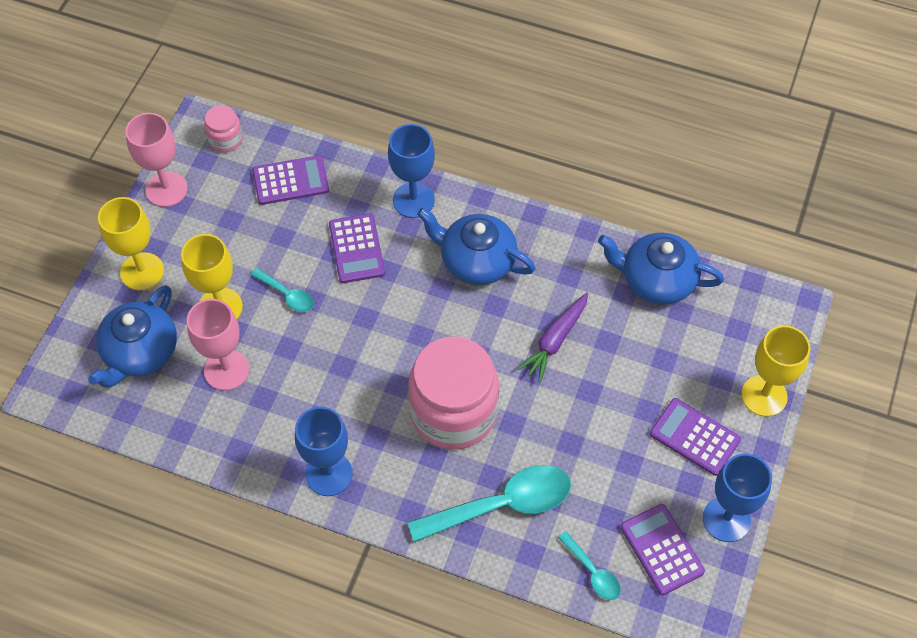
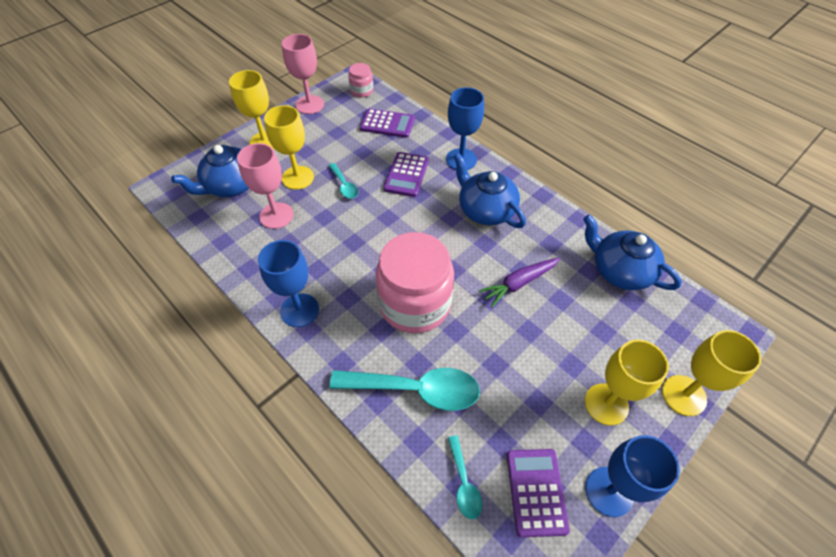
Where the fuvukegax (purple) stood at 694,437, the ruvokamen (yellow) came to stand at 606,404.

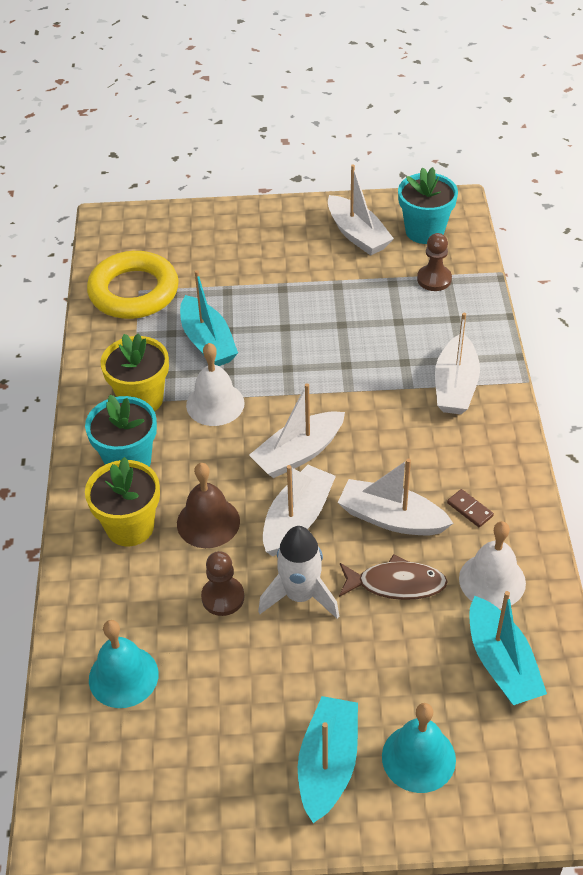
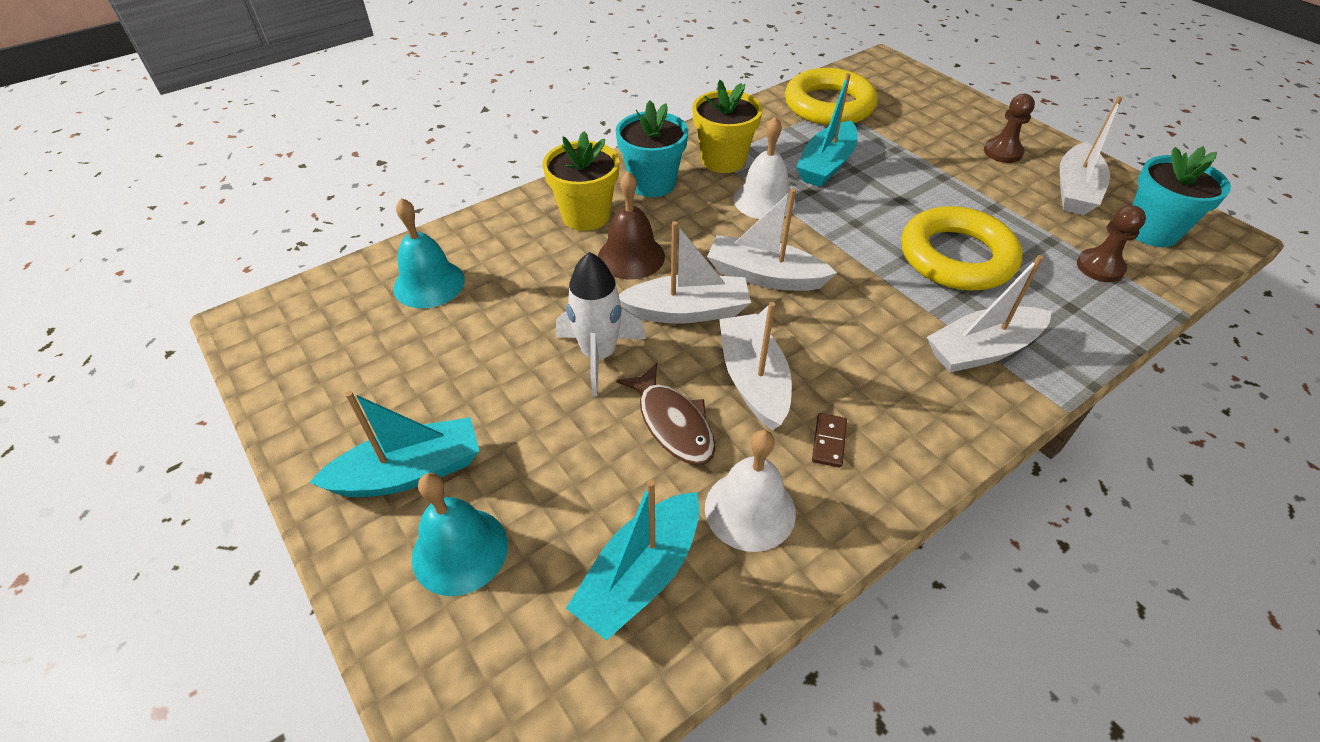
The second view gained the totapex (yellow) at 956,257. The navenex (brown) ended up elsewhere, having gone from 223,597 to 1002,152.

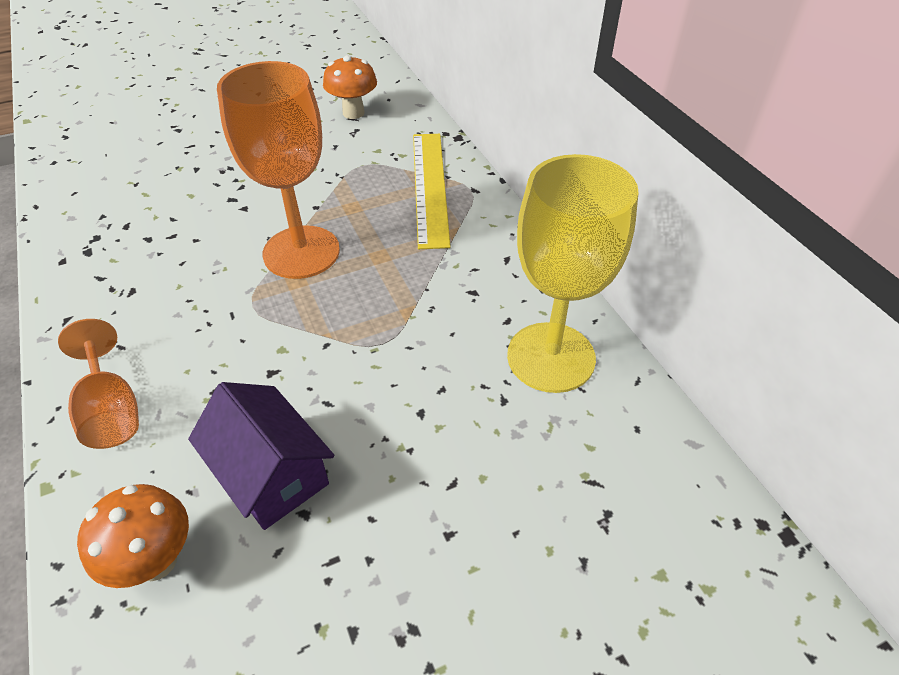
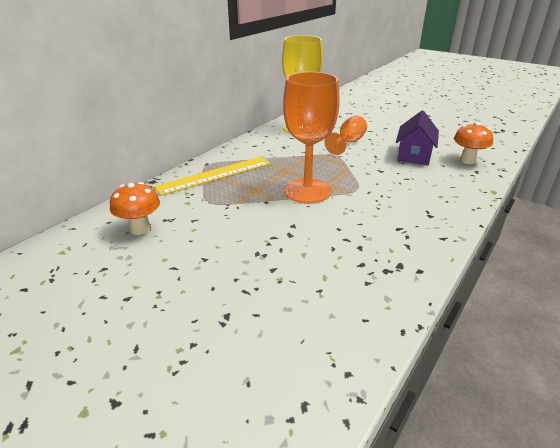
The ruvokamen (orange) ended up elsewhere, having gone from 111,410 to 348,143.

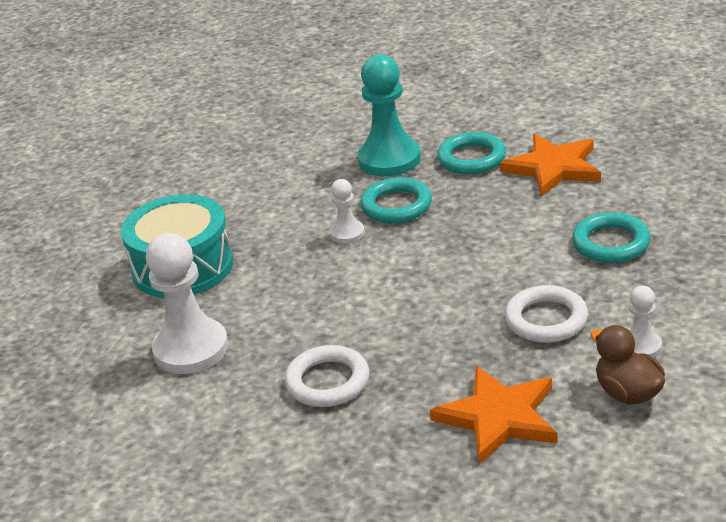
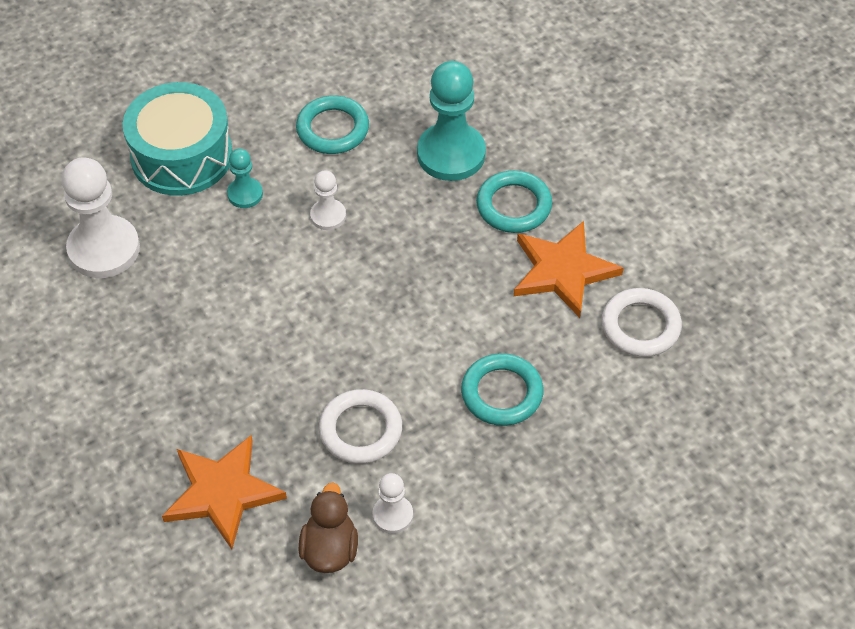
The second view gained the navenex (turquoise) at 245,194. The totapex (turquoise) ended up elsewhere, having gone from 396,205 to 333,129. The totapex (white) ended up elsewhere, having gone from 327,381 to 640,326.

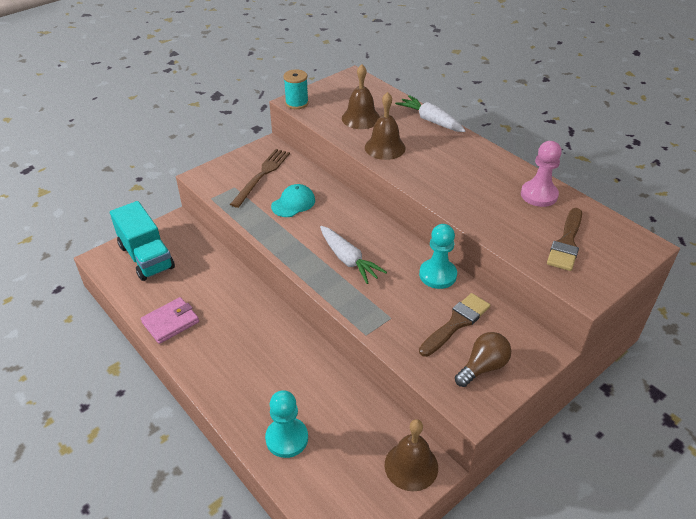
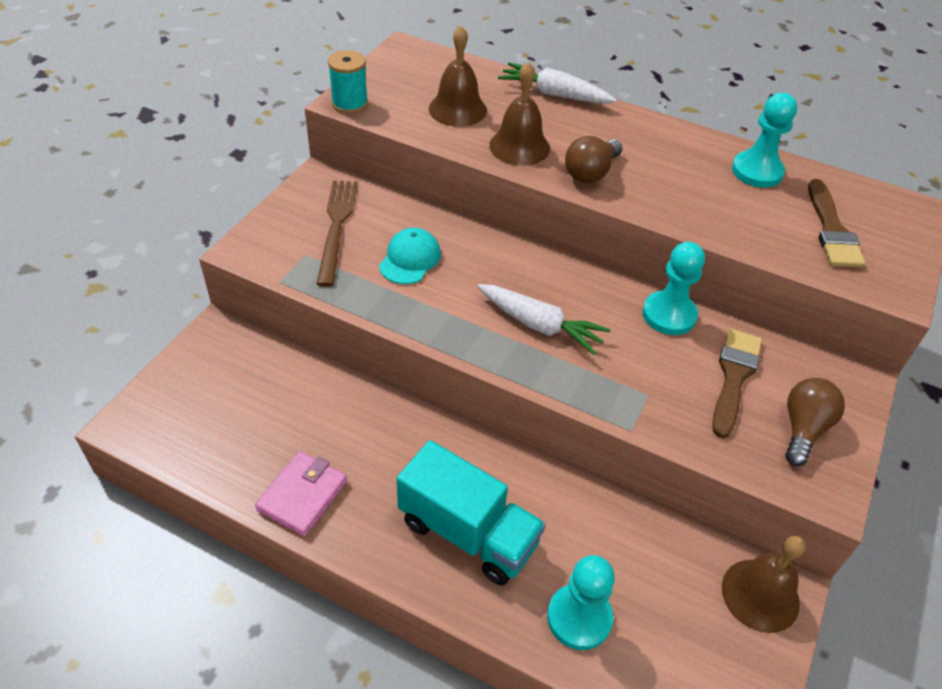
The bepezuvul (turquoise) ended up elsewhere, having gone from 146,257 to 468,532. The second view gained the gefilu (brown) at 591,173. What was the navenex (pink) at 539,195 turned into the navenex (turquoise) at 757,171.

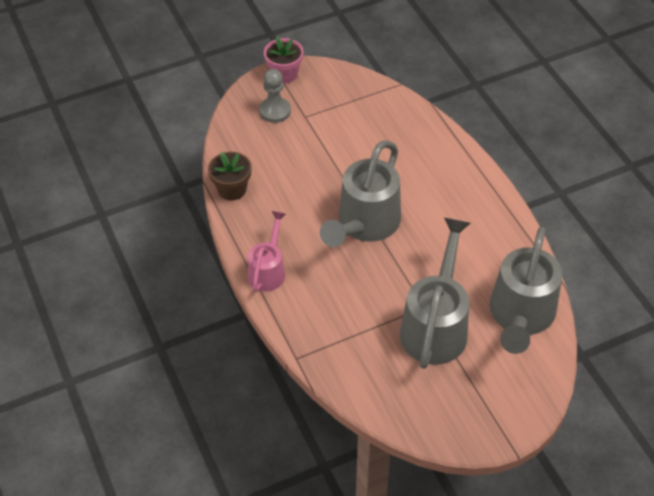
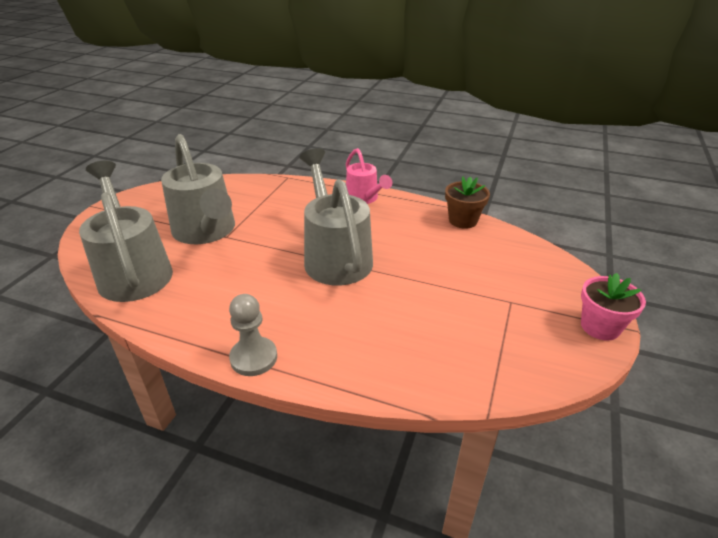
The navenex (grey) ended up elsewhere, having gone from 275,111 to 253,358.

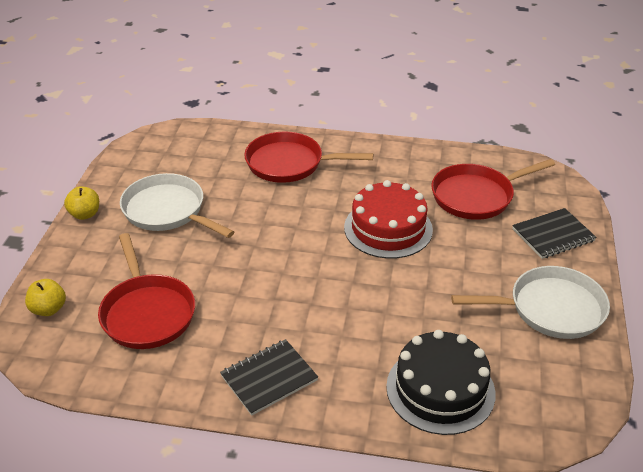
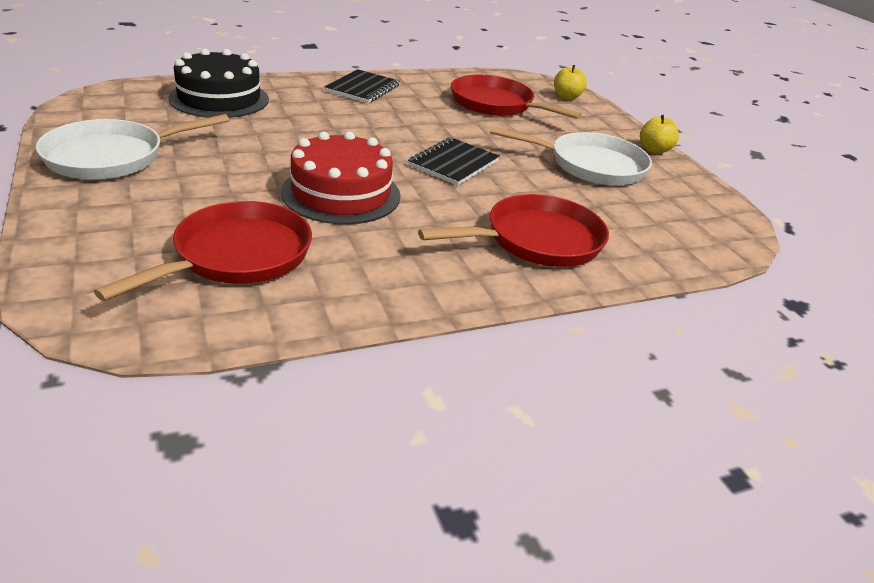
The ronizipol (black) ended up elsewhere, having gone from 553,235 to 453,163.

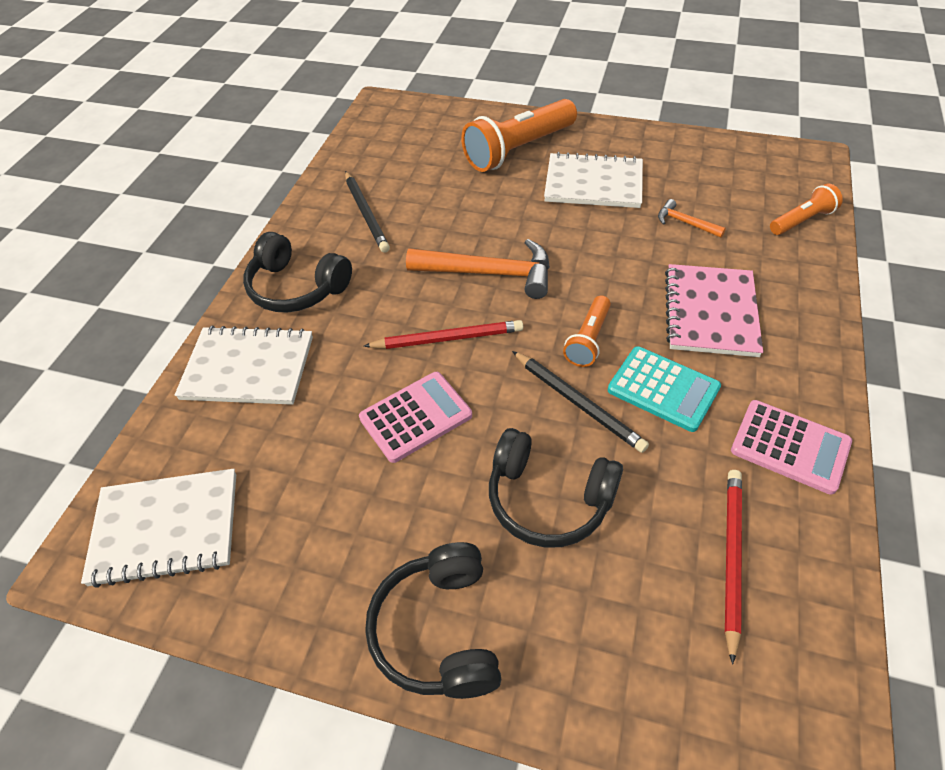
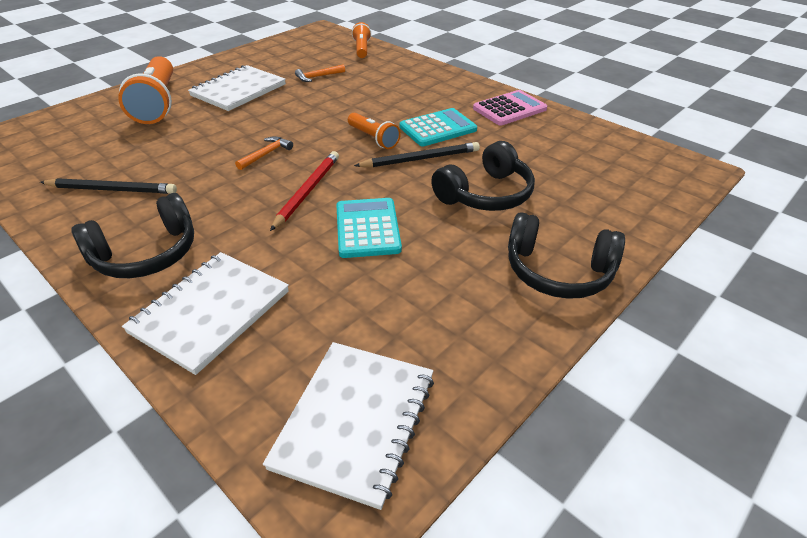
The size of the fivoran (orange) at 489,273 changed by a factor of 0.49. What was the fuvukegax (pink) at 415,417 turned into the fuvukegax (turquoise) at 367,228. The second view lost the ronizipol (pink) at 710,312. The second view lost the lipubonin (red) at 731,558.

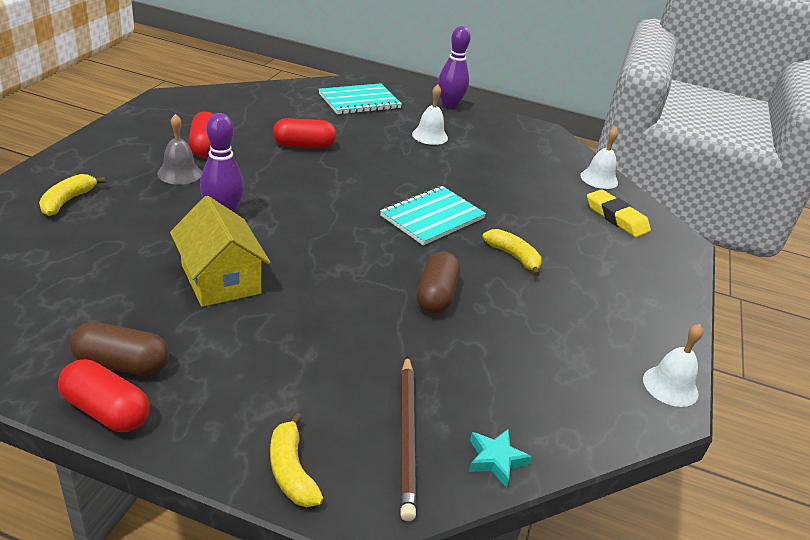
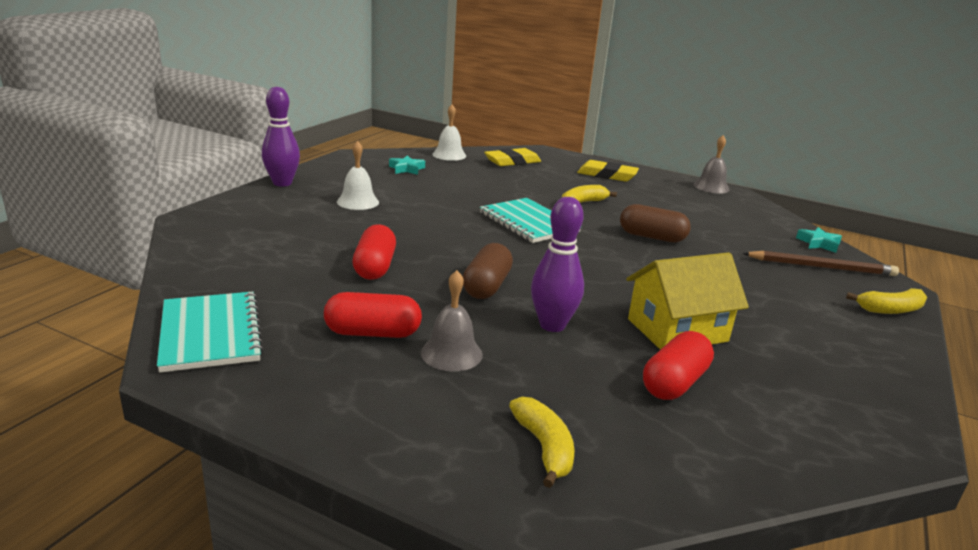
The ronizipol (turquoise) ended up elsewhere, having gone from 359,101 to 211,333. The second view gained the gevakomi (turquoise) at 406,169. The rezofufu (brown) ended up elsewhere, having gone from 122,364 to 486,286. The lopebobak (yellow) at 67,201 ended up facing another way, 135 degrees counterclockwise from before. The second view gained the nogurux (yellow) at 607,175. The rezofufu (red) ended up elsewhere, having gone from 106,410 to 674,383. What was the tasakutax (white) at 670,386 turned into the tasakutax (grey) at 711,187.

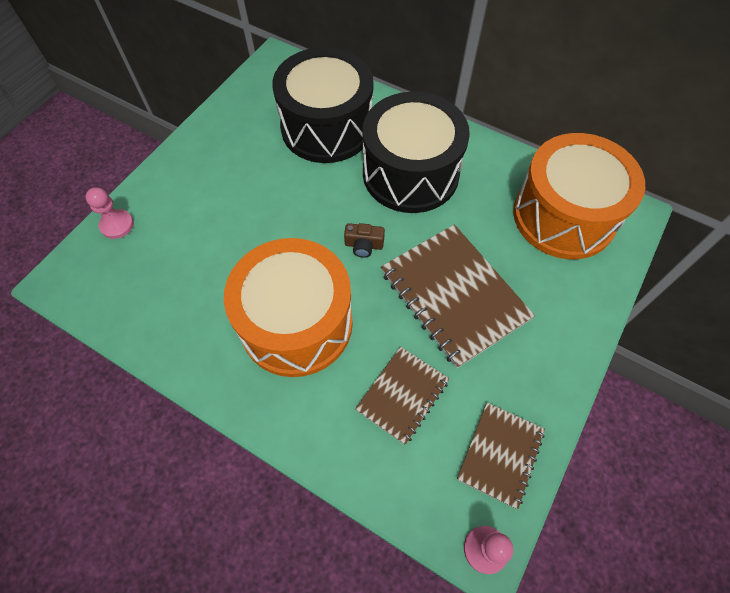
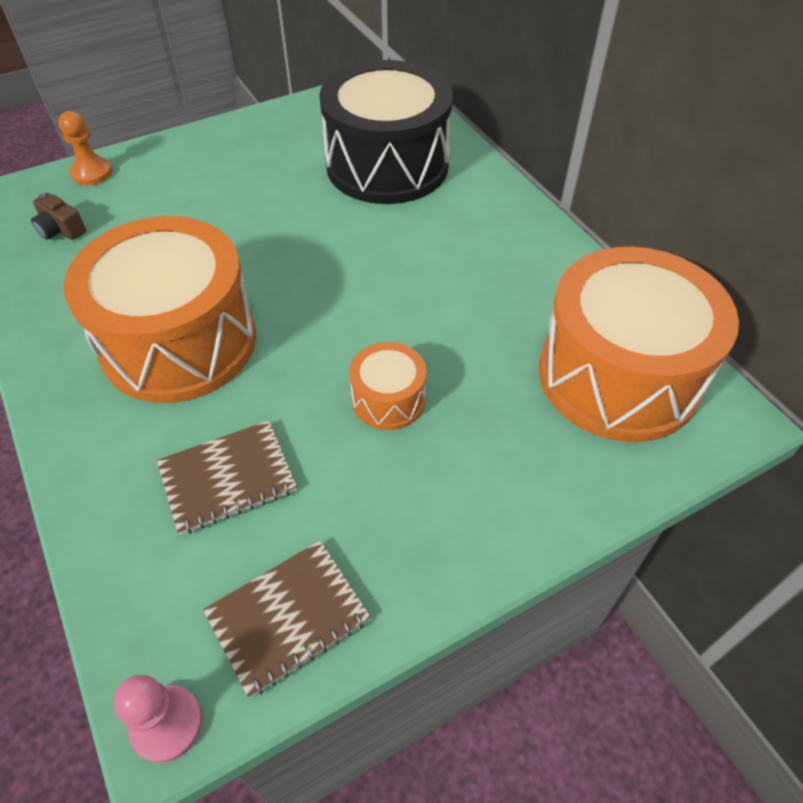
The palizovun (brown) ended up elsewhere, having gone from 364,245 to 61,229. What was the navenex (pink) at 117,225 turned into the navenex (orange) at 92,173. Where the ronizipol (brown) stood at 454,295, the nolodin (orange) came to stand at 388,399. The second view lost the nolodin (black) at 410,173.

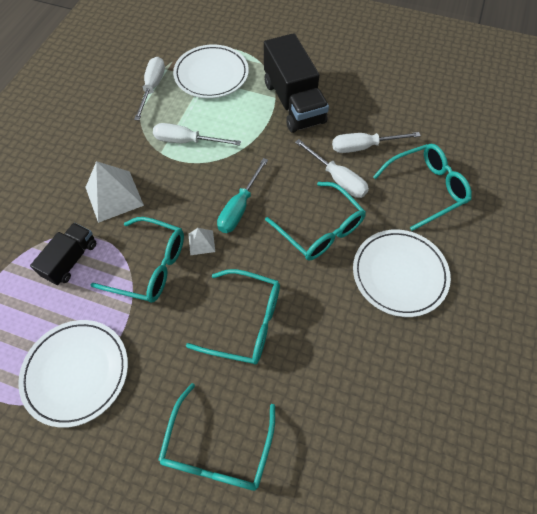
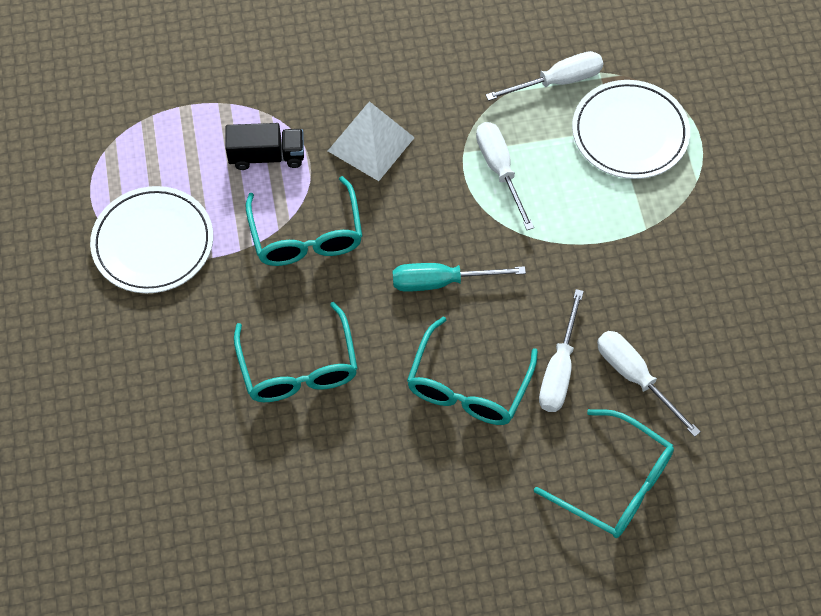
The second view lost the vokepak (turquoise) at 217,449. The second view lost the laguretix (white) at 201,242. The second view lost the bepezuvul (black) at 293,102. The second view lost the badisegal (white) at 399,274.

